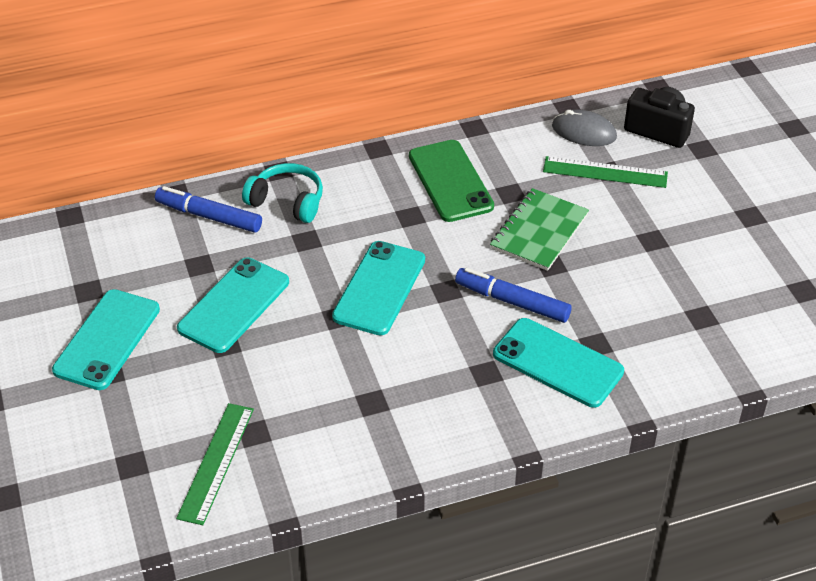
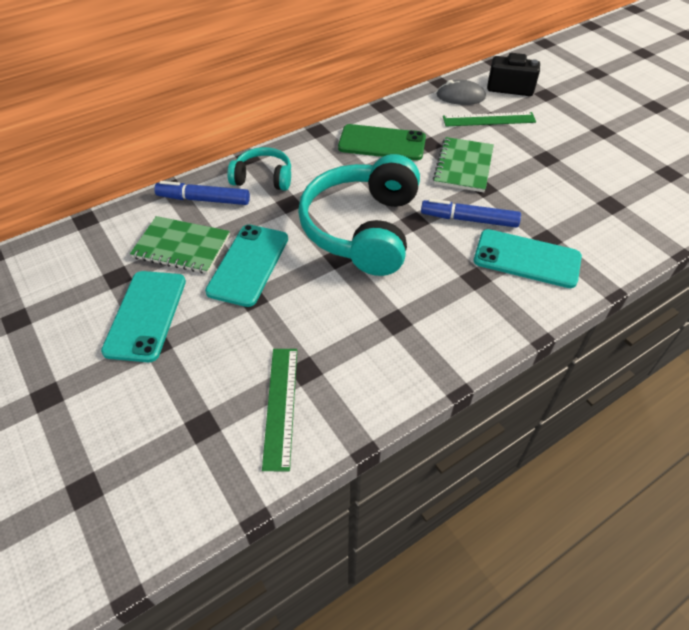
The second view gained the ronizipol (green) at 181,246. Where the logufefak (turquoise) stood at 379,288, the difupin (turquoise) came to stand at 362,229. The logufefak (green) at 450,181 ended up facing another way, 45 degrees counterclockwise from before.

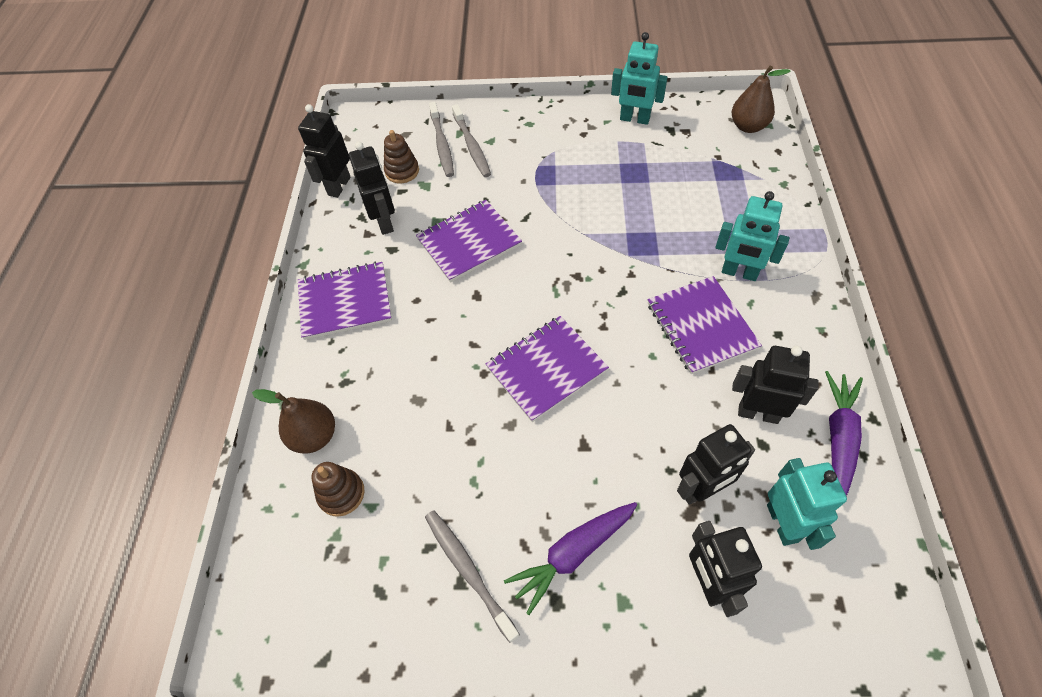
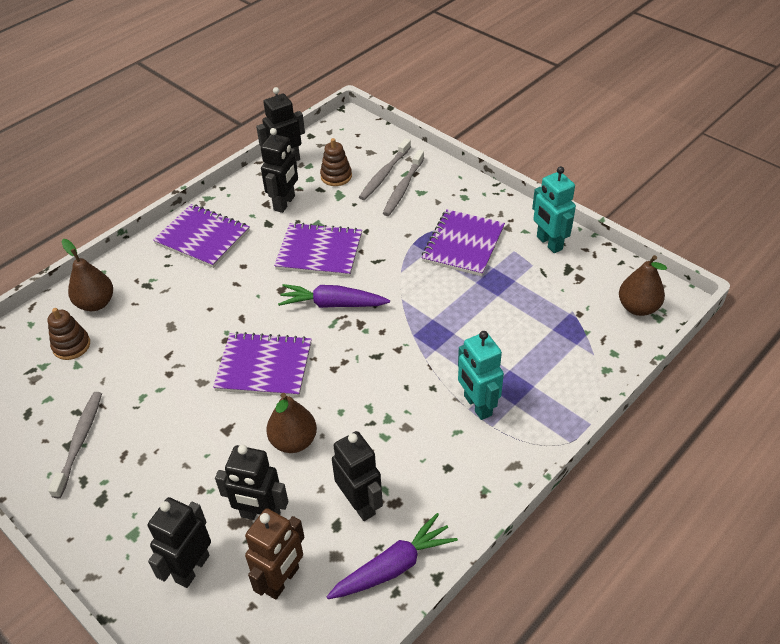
What was the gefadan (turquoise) at 783,523 turned into the gefadan (brown) at 282,580. The second view gained the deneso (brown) at 294,441. The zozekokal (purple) ended up elsewhere, having gone from 573,554 to 332,304. The ronizipol (purple) ended up elsewhere, having gone from 701,326 to 463,244.

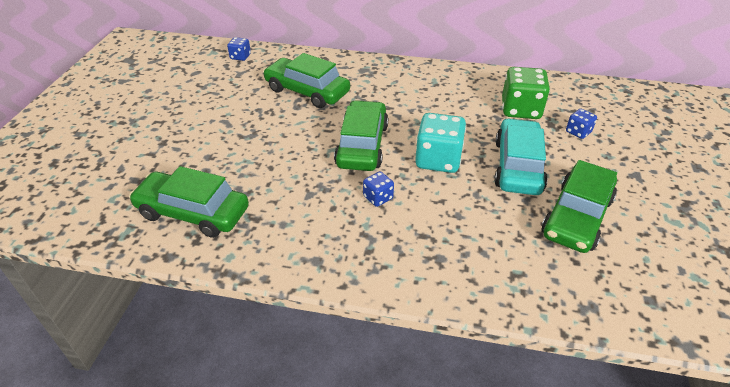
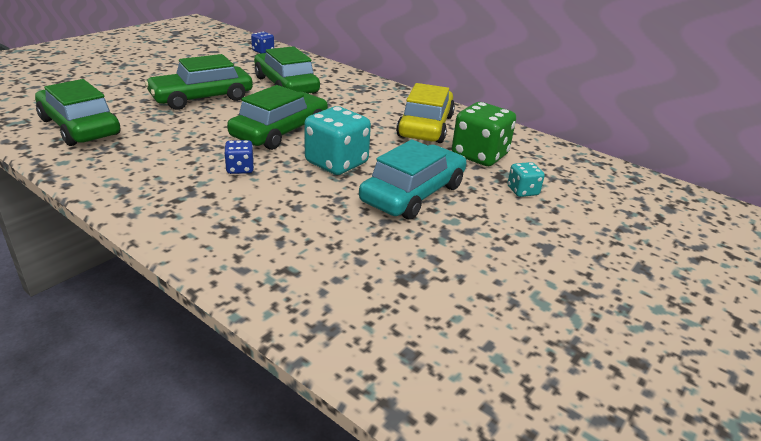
The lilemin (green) ended up elsewhere, having gone from 576,217 to 202,98. The second view gained the lilemin (yellow) at 425,126. What was the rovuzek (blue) at 578,132 turned into the rovuzek (turquoise) at 522,191.

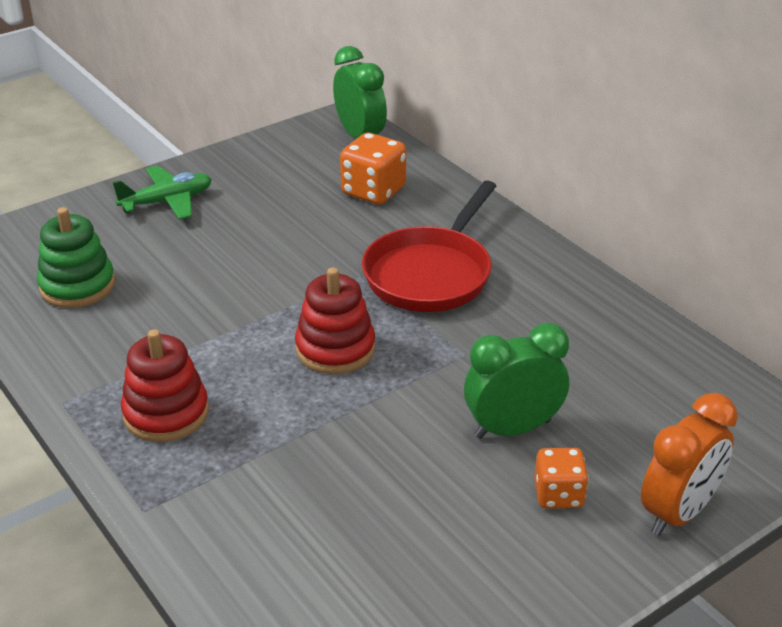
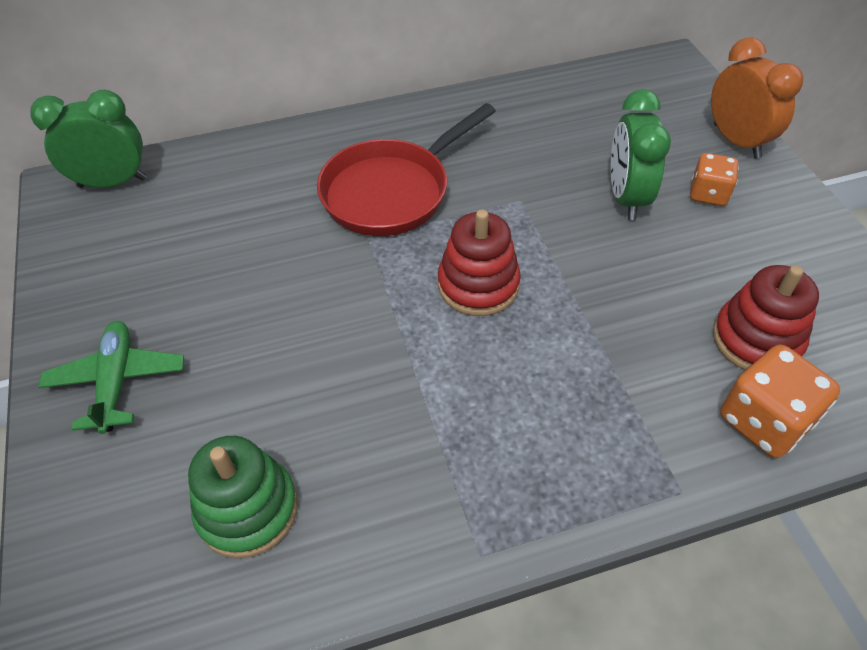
The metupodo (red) at 430,273 ended up facing another way, 90 degrees clockwise from before. The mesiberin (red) ended up elsewhere, having gone from 166,413 to 756,340. The rovuzek (orange) ended up elsewhere, having gone from 373,191 to 764,421.

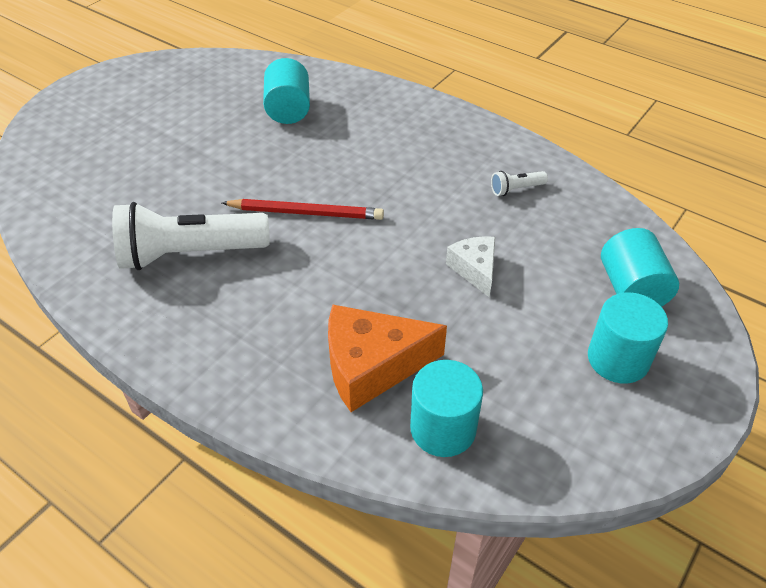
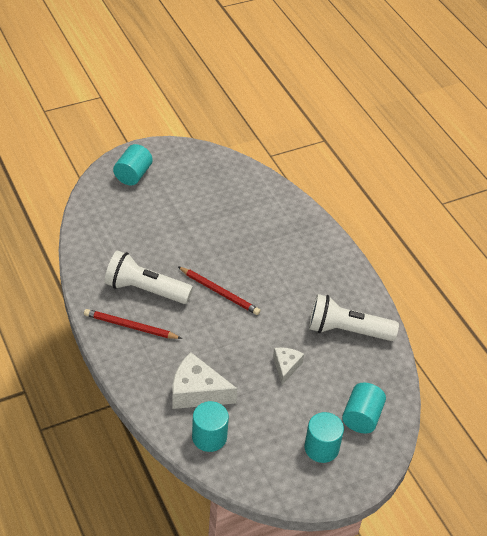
The second view gained the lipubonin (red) at 130,326. The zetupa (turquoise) ended up elsewhere, having gone from 288,110 to 133,175. What was the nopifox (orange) at 372,366 turned into the nopifox (white) at 197,392. The size of the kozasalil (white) at 516,189 changed by a factor of 2.42.

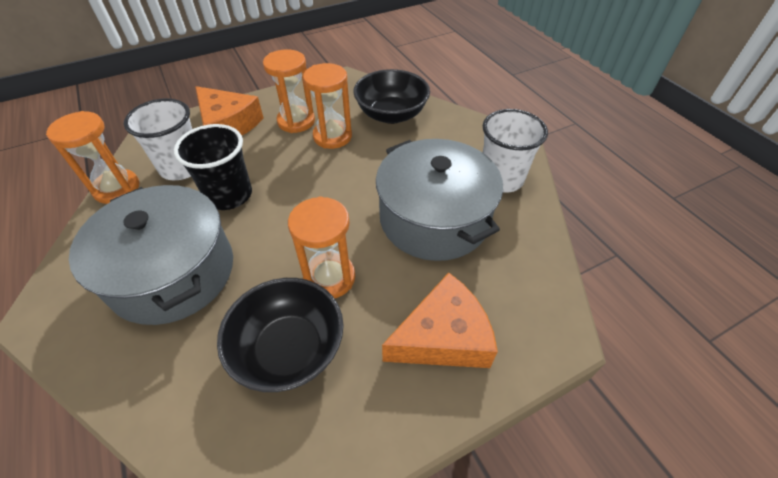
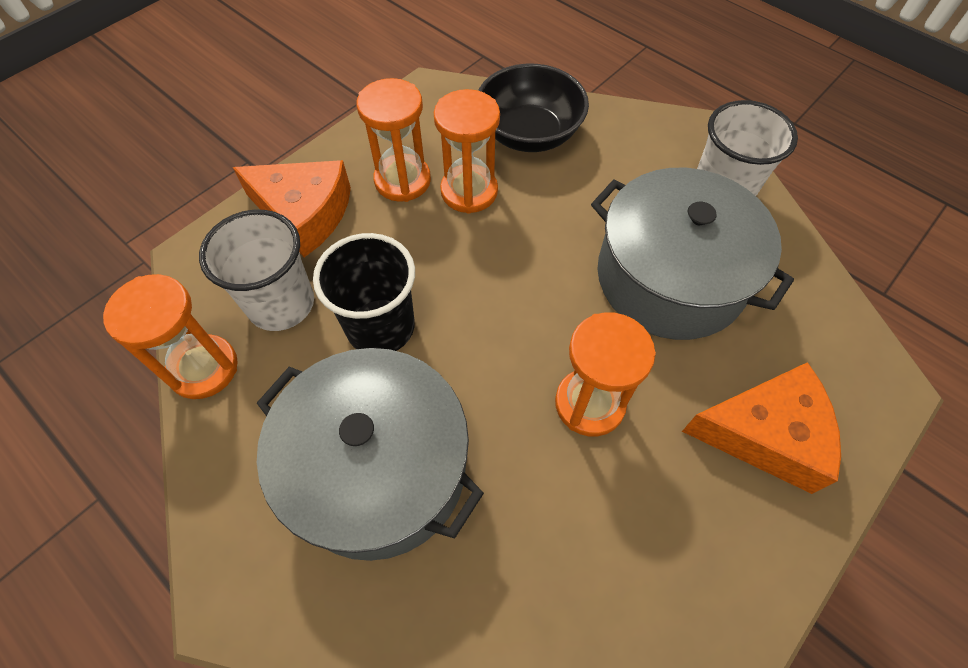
The nopifox (orange) at 443,336 ended up facing another way, 45 degrees clockwise from before. The second view lost the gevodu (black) at 289,349.

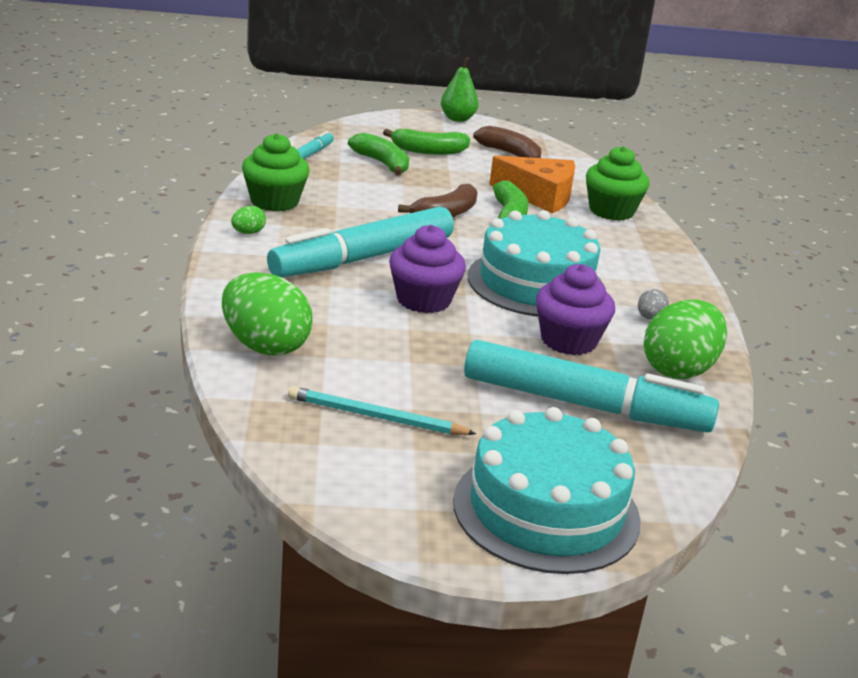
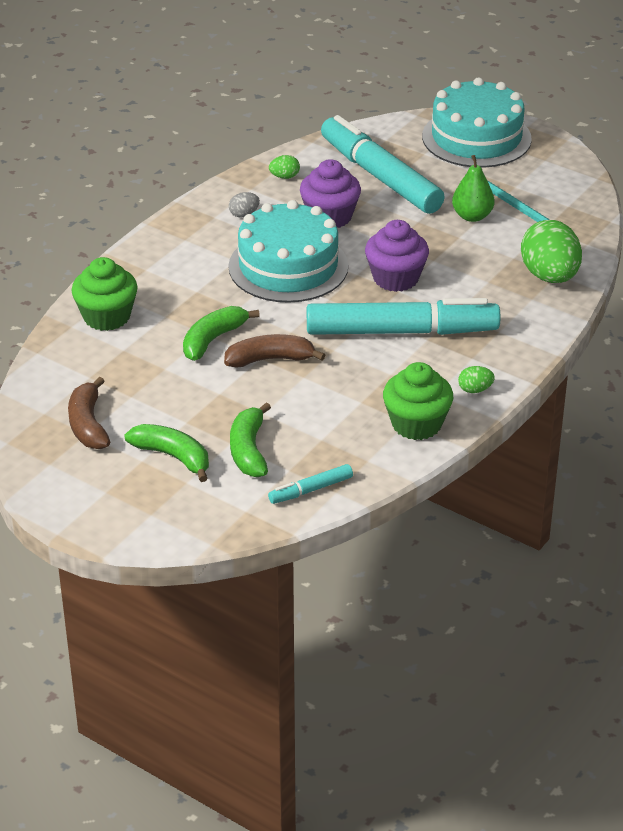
The size of the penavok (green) at 679,370 changed by a factor of 0.43. The deneso (green) ended up elsewhere, having gone from 457,119 to 472,216. The second view lost the nopifox (orange) at 539,196.

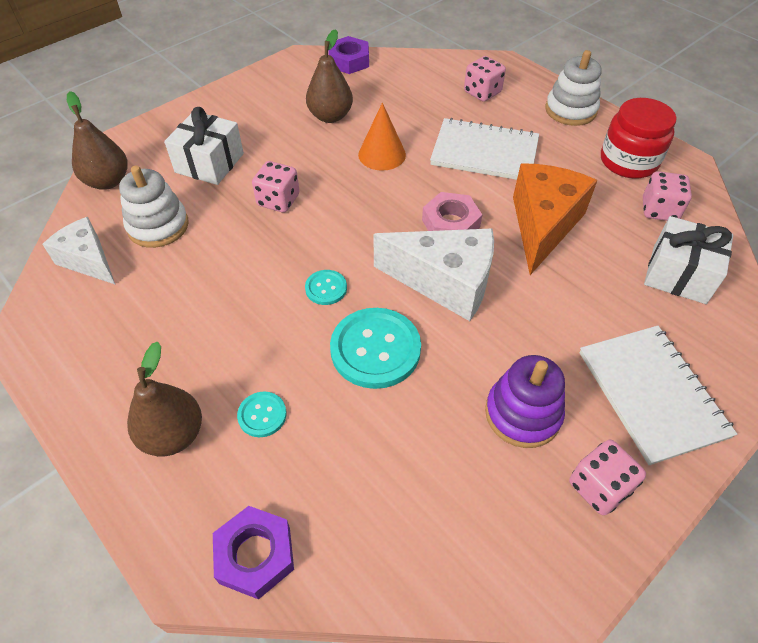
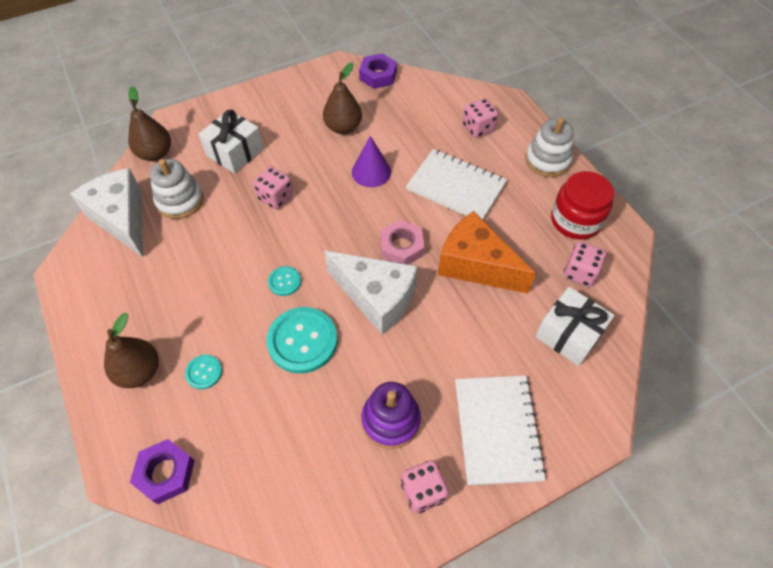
The size of the nopifox (white) at 88,260 changed by a factor of 1.57. What was the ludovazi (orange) at 382,154 turned into the ludovazi (purple) at 371,172. The nopifox (orange) at 543,225 ended up facing another way, 90 degrees counterclockwise from before.

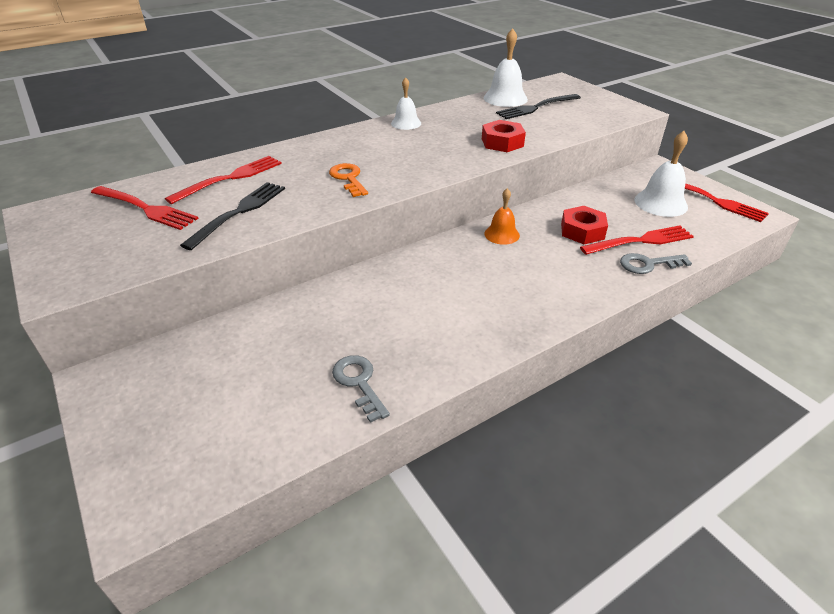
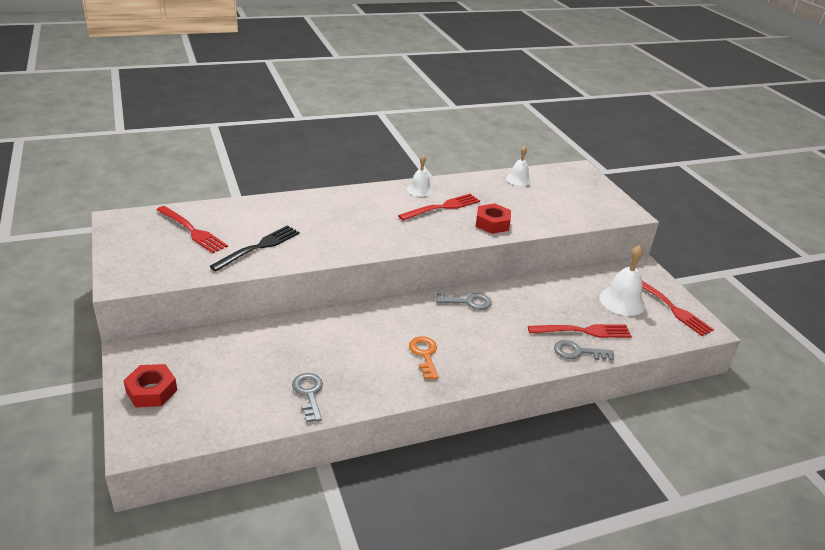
The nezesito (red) ended up elsewhere, having gone from 582,231 to 151,391. The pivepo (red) ended up elsewhere, having gone from 230,178 to 442,207. The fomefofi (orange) ended up elsewhere, having gone from 348,178 to 424,355. Where the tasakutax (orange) stood at 502,234, the fomefofi (grey) came to stand at 468,302. The size of the tasakutax (white) at 505,98 changed by a factor of 0.64. The second view lost the pivepo (black) at 536,107.

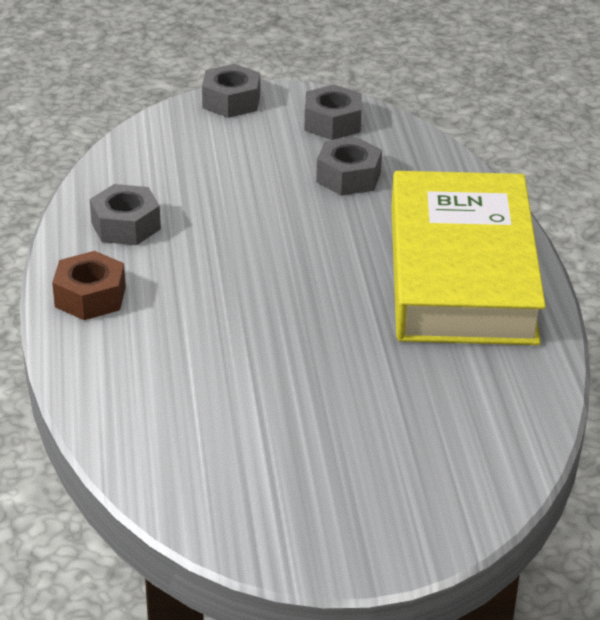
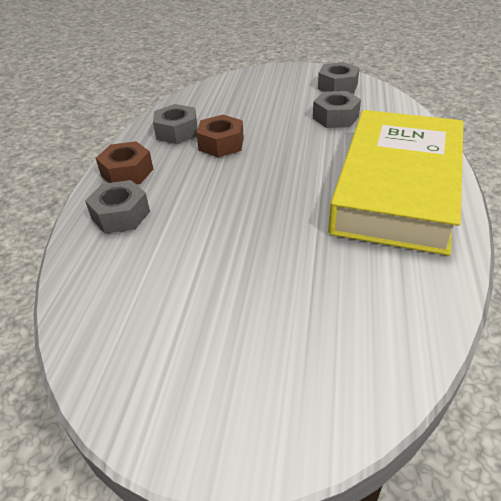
The nezesito (grey) ended up elsewhere, having gone from 231,101 to 121,215. The second view gained the nezesito (brown) at 221,144.

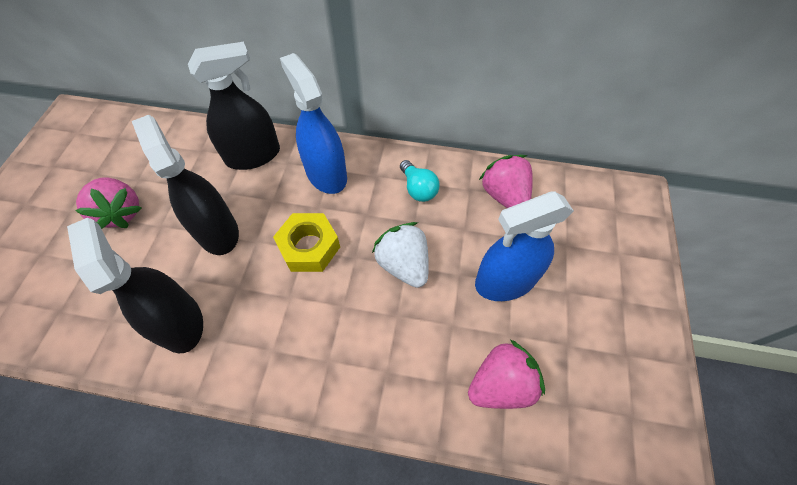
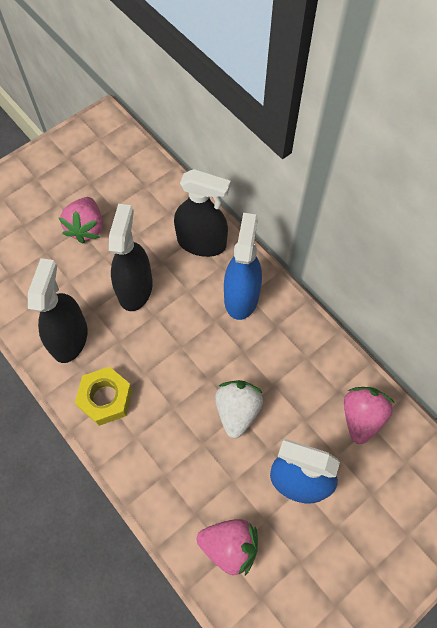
The nezesito (yellow) ended up elsewhere, having gone from 309,247 to 105,398. The second view lost the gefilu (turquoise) at 418,189.

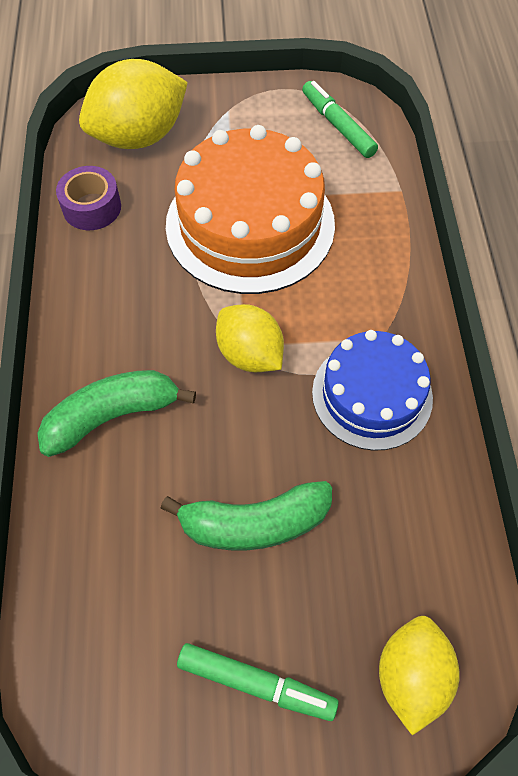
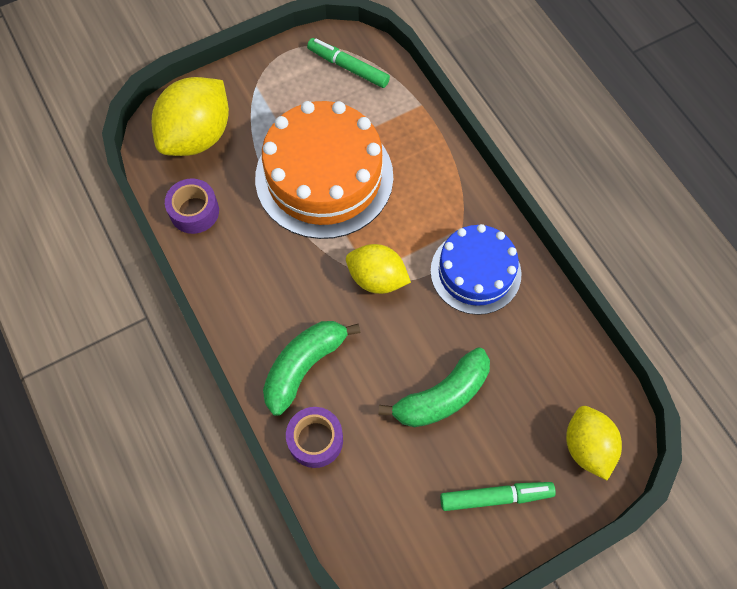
The second view gained the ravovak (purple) at 315,440.

